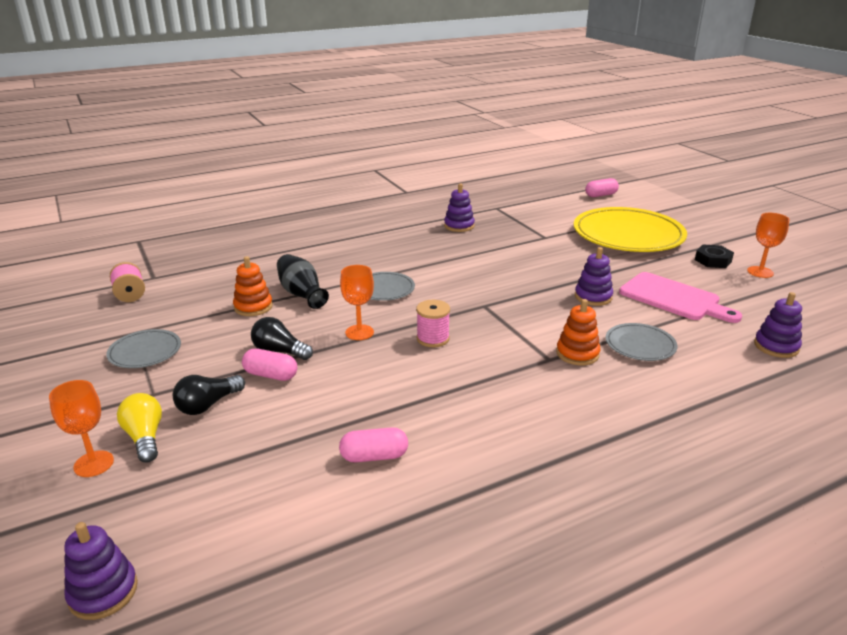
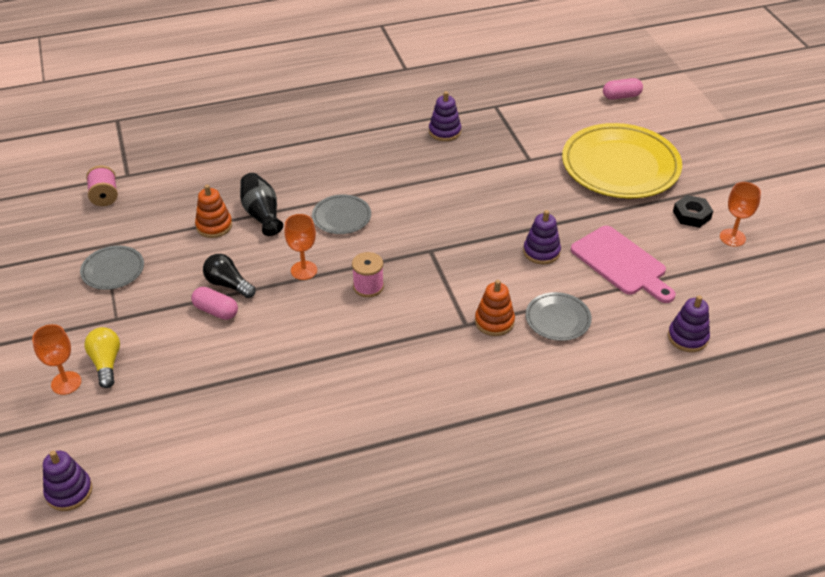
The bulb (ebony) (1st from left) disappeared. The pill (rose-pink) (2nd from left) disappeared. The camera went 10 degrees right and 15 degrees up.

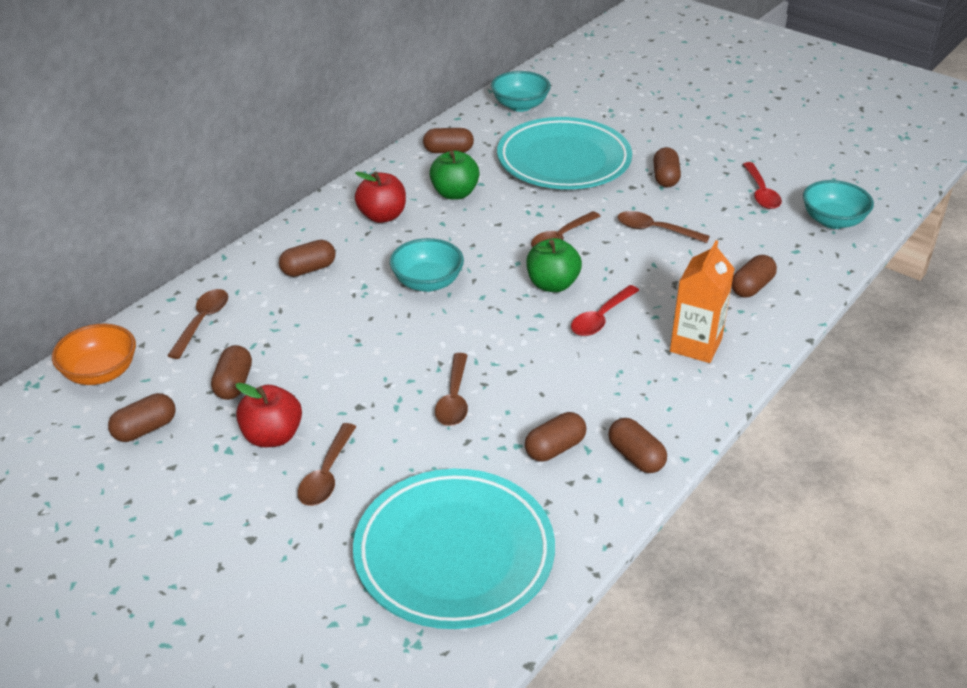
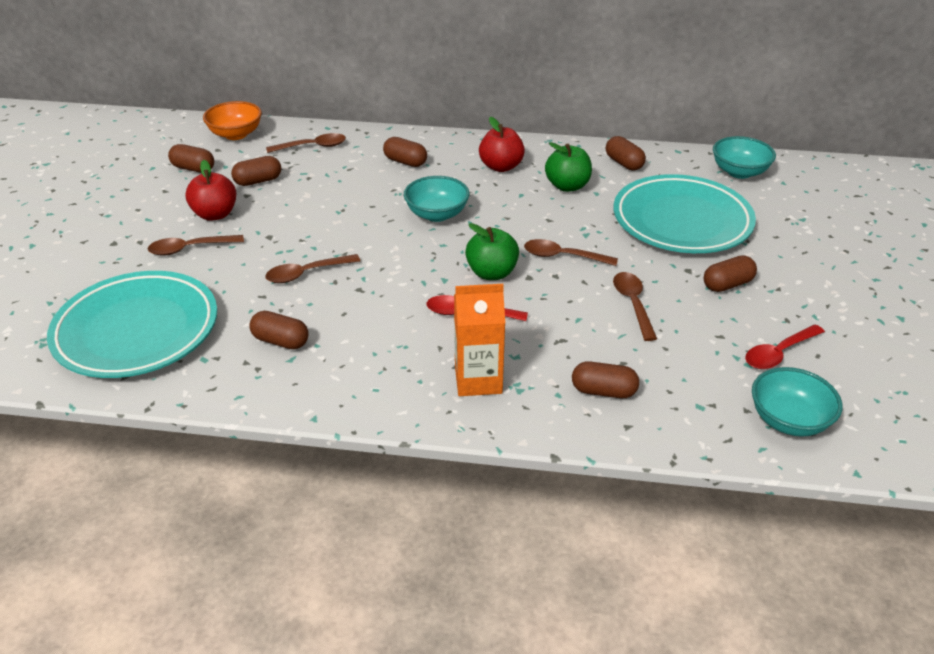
The pill (russet) (6th from left) disappeared. The camera went 60 degrees right and 0 degrees up.

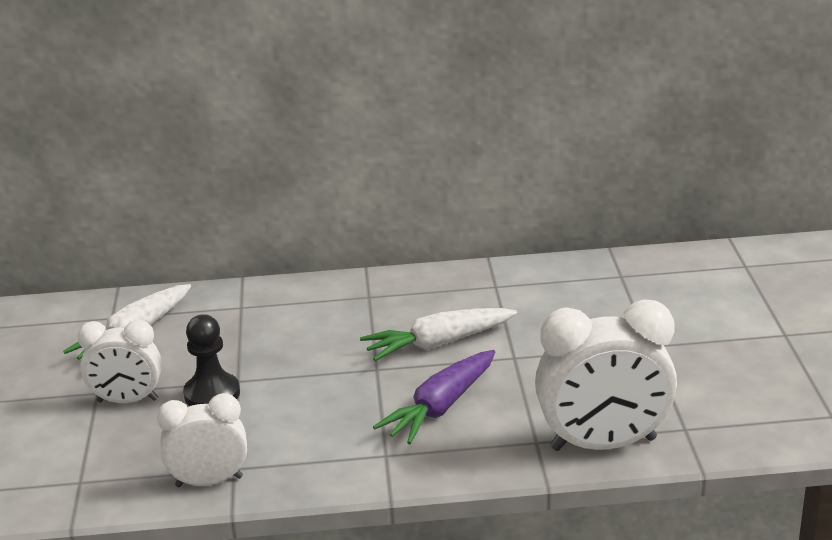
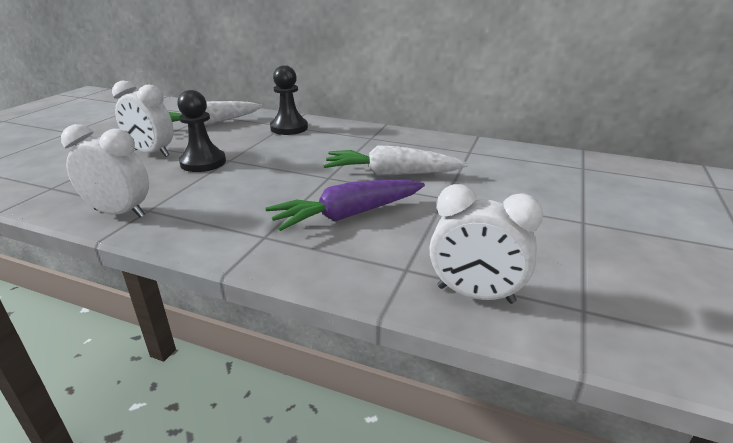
The game pawn (ebony) (2nd from left) appeared. The clock (white) (3rd from left) changed to 0.61 times the size. The camera went 25 degrees right and 0 degrees up.

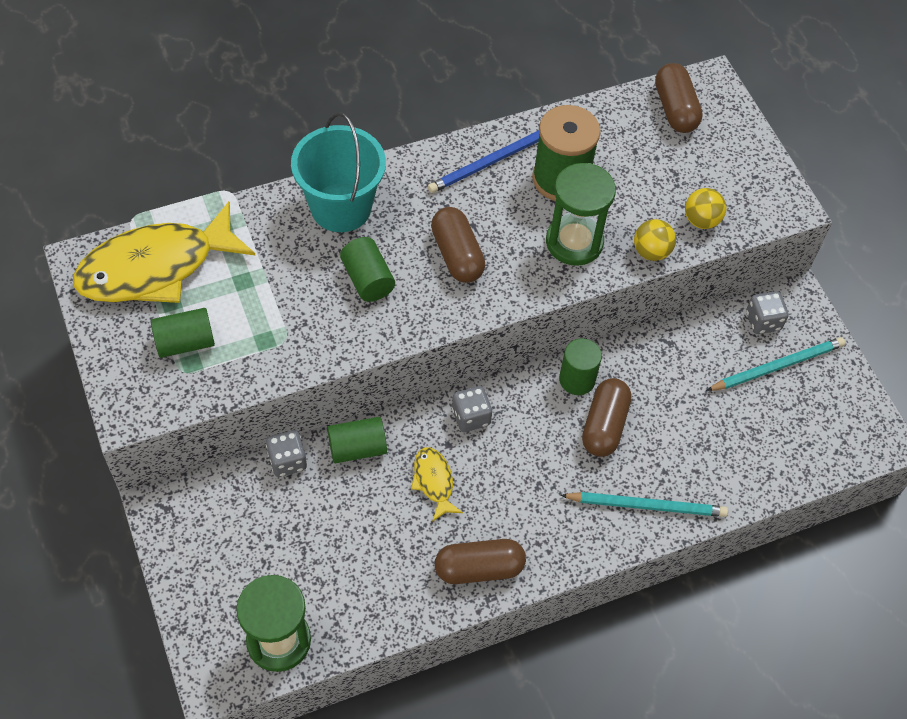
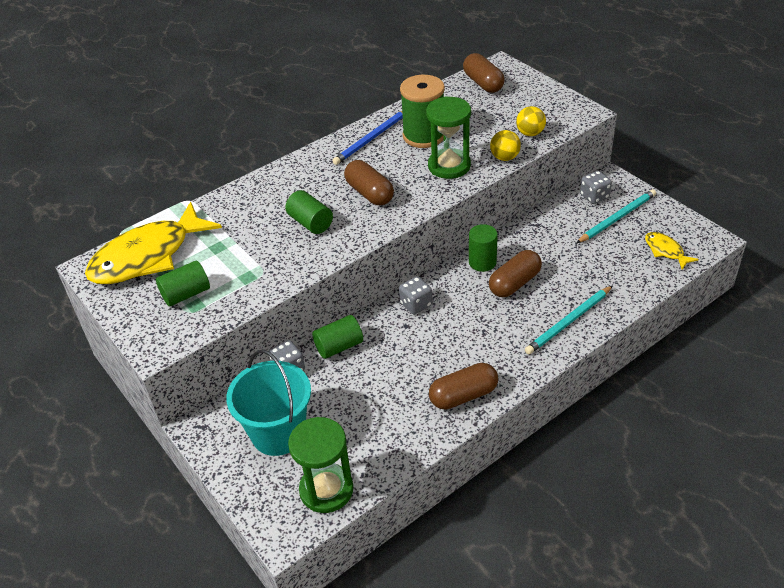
The sand bucket (turquoise) moved. The pill (russet) (3rd from left in the first image) turned 45 degrees clockwise. The wooden pencil (turquoise) (1st from left) turned 150 degrees clockwise. The toy fish (golden) (2nd from left) moved. The camera went 10 degrees left and 15 degrees down.

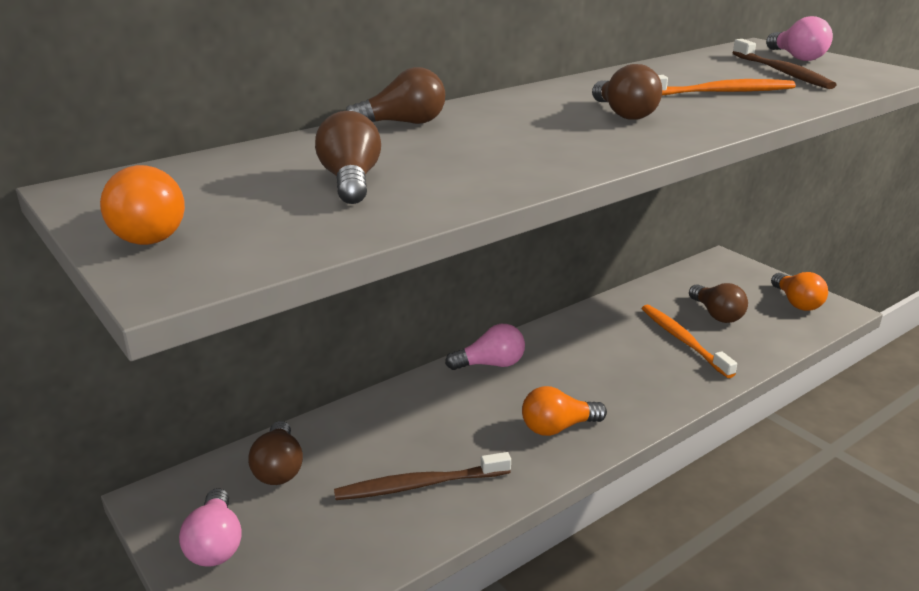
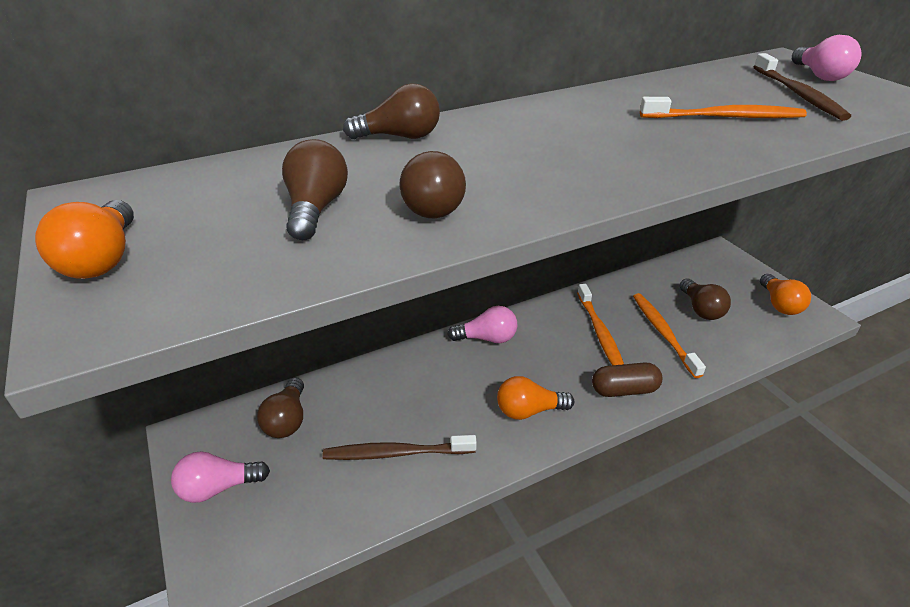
The bulb (rose-pink) (1st from left) turned 75 degrees clockwise. The bulb (russet) (4th from left) moved. The tooth brush (orange) (1st from left) appeared. The pill (russet) appeared. The camera went 10 degrees right and 10 degrees up.

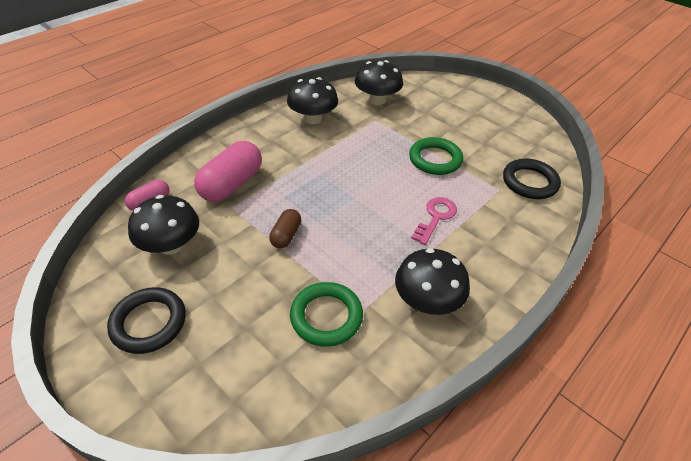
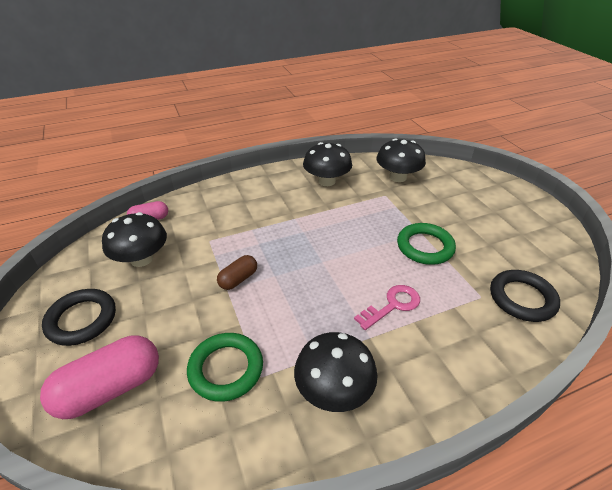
The pill (rose-pink) (2nd from left in the first image) moved. The camera went 25 degrees right and 5 degrees down.

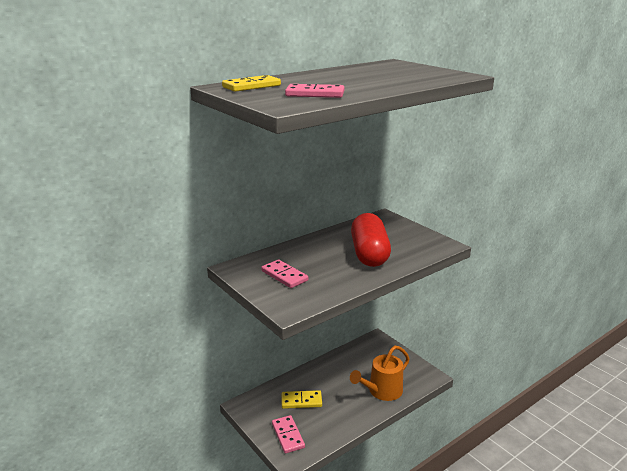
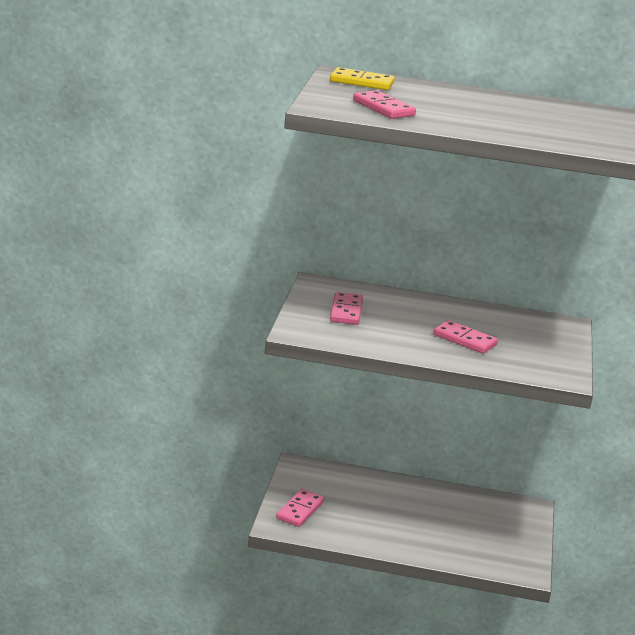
The pill (red) was replaced by the domino piece (rose-pink) (4th from left). The domino piece (golden) (2nd from left) disappeared. The watering can (orange) disappeared. The camera went 45 degrees right and 0 degrees up.

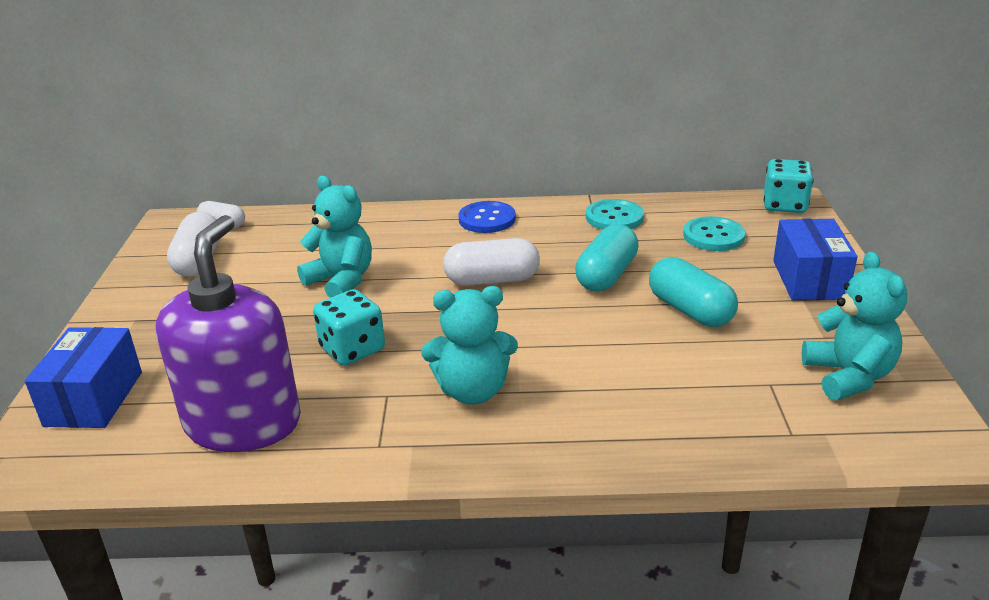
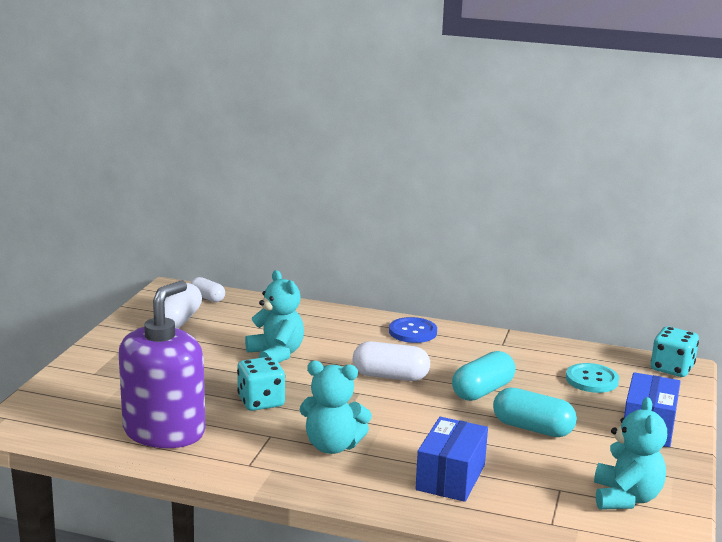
The package (royal blue) (1st from left) moved. The pill (turquoise) (2nd from left) turned 45 degrees counterclockwise. The button (turquoise) (1st from left) disappeared. The camera went 15 degrees right and 10 degrees down.

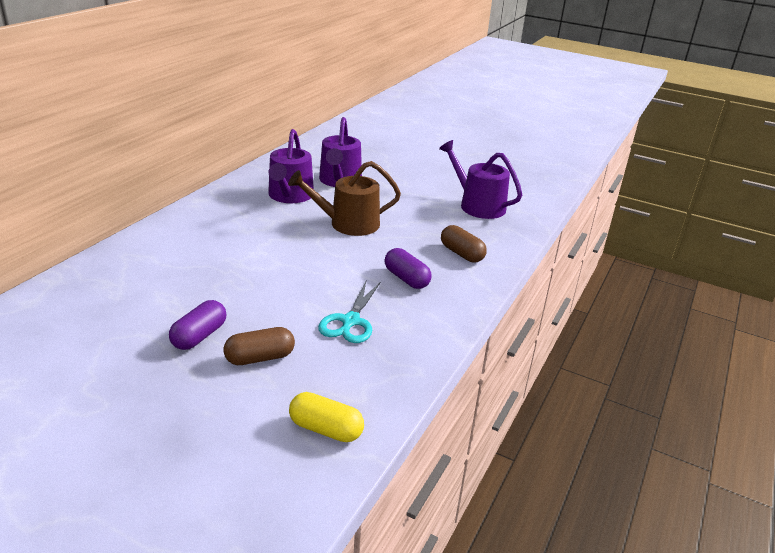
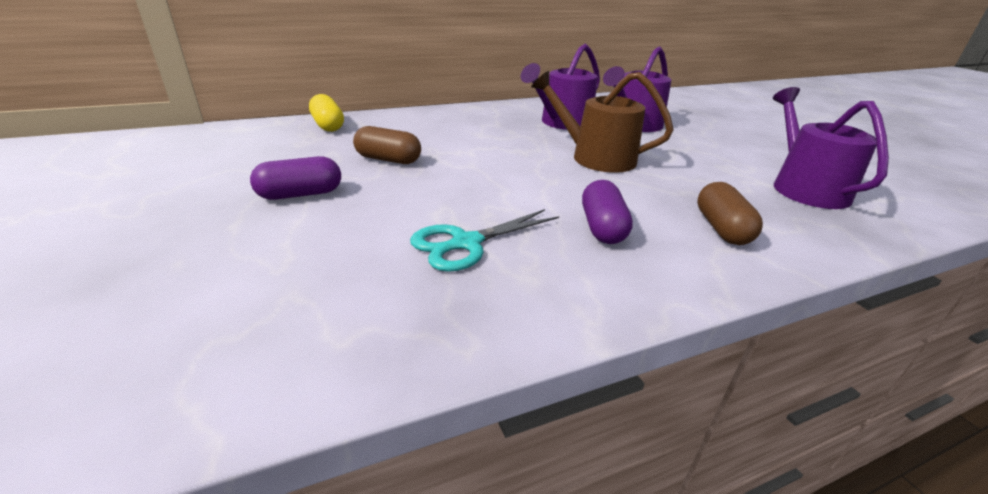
The pill (golden) moved. The pill (russet) (1st from left) moved. The camera went 40 degrees right and 0 degrees up.

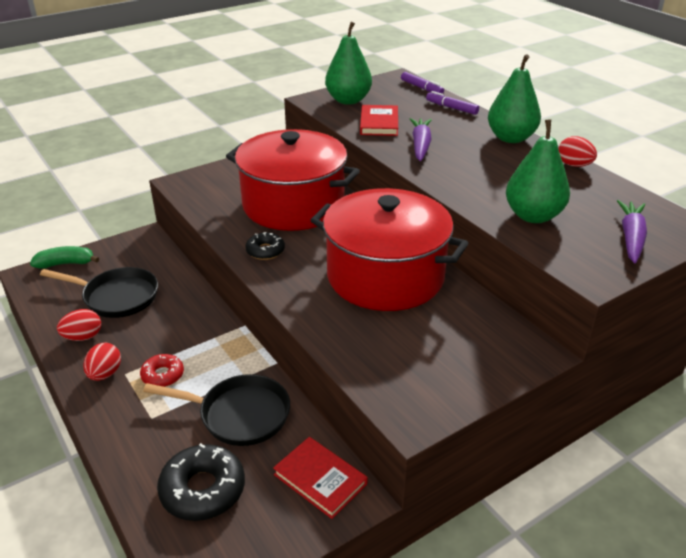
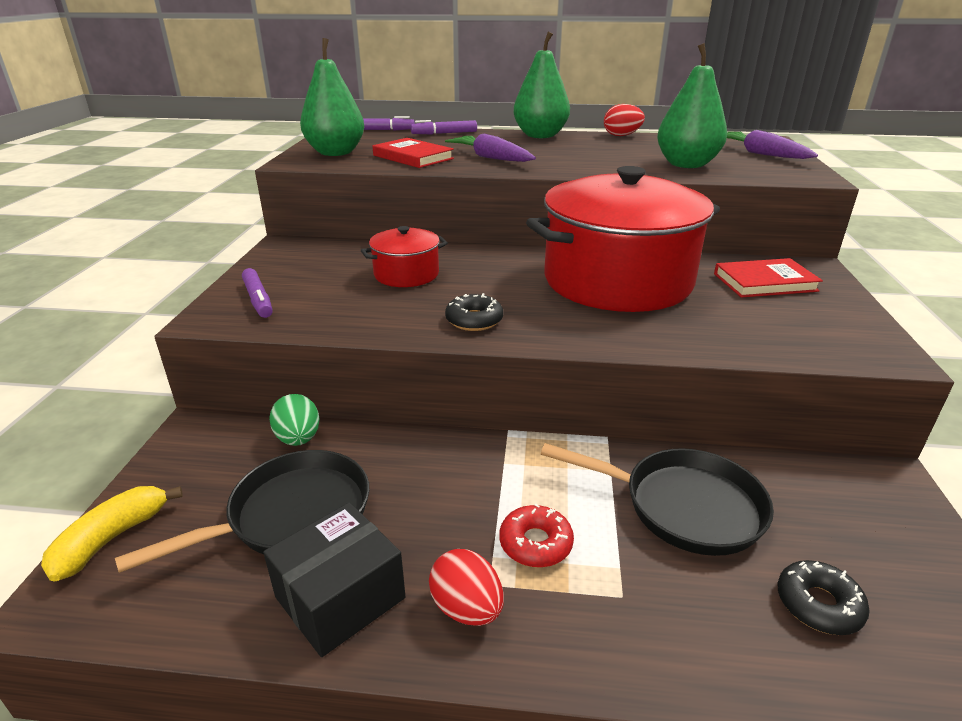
The toy banana (leaf-green) became the toy banana (golden). The felt pen (purple) (1st from left) appeared. The egg (red) (1st from left) was replaced by the package (ebony). The egg (leaf-green) appeared. The cooking pot (red) (1st from left) changed to 0.45 times the size. The pan (ebony) (2nd from left) turned 60 degrees clockwise. The book (red) (1st from left in the first image) moved. The donut (ebony) (1st from left in the first image) changed to 0.59 times the size. The camera went 50 degrees left and 5 degrees down.

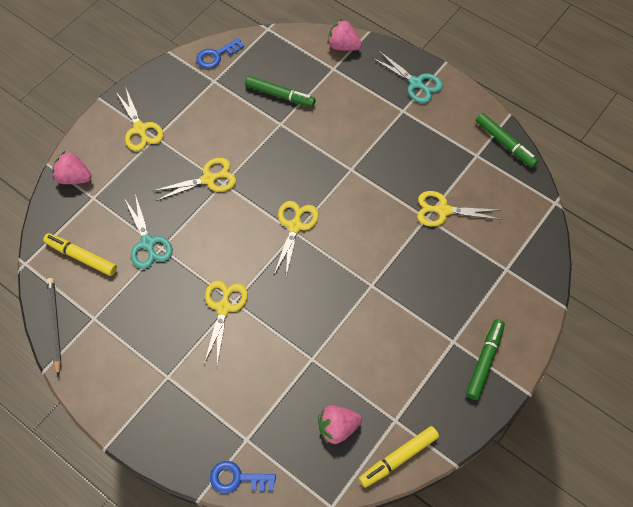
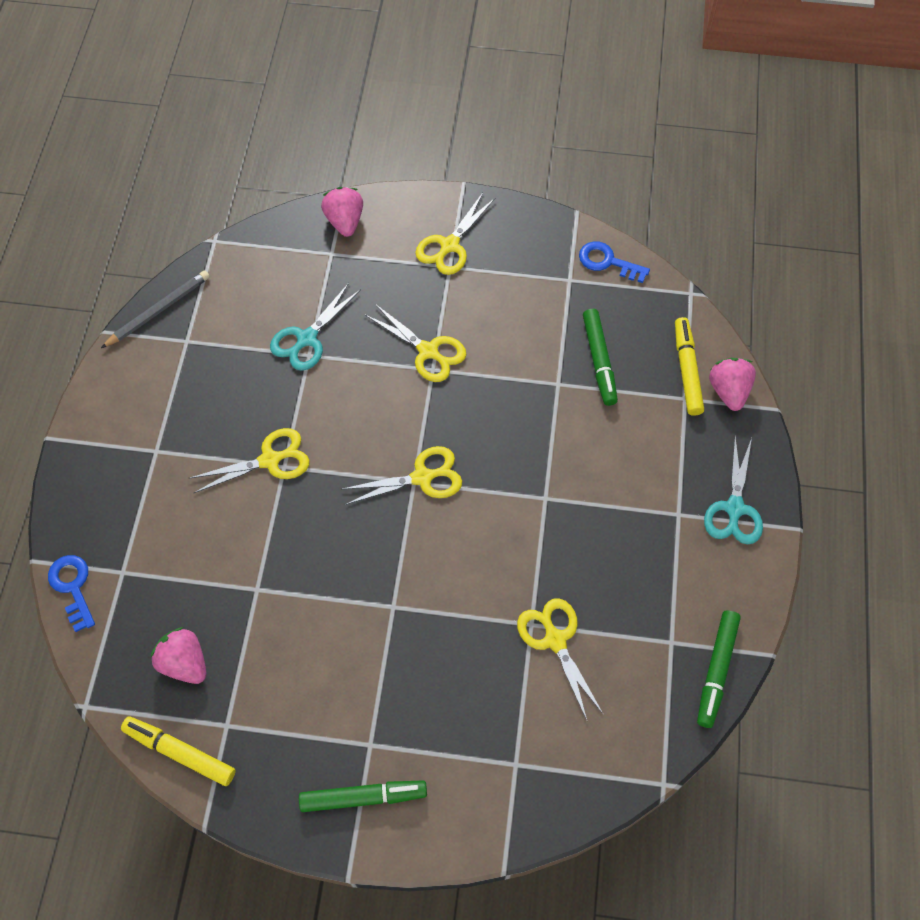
The felt pen (golden) (1st from left in the first image) moved. The camera went 60 degrees right and 0 degrees up.

